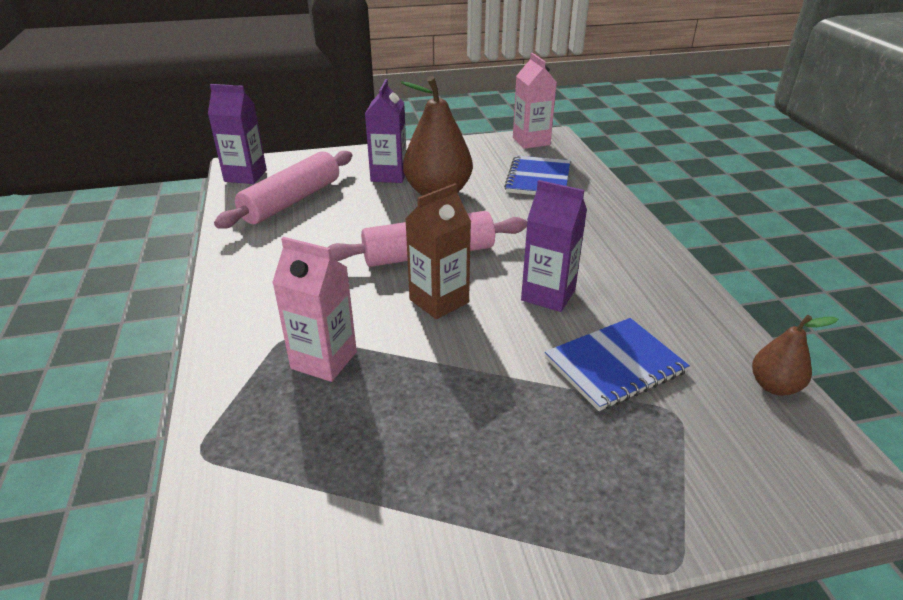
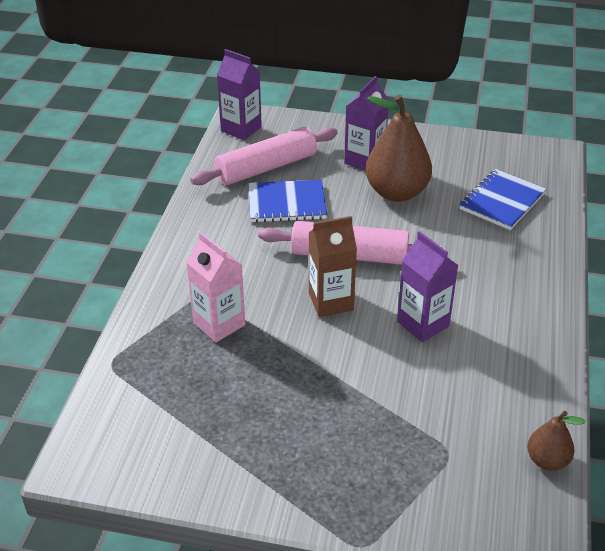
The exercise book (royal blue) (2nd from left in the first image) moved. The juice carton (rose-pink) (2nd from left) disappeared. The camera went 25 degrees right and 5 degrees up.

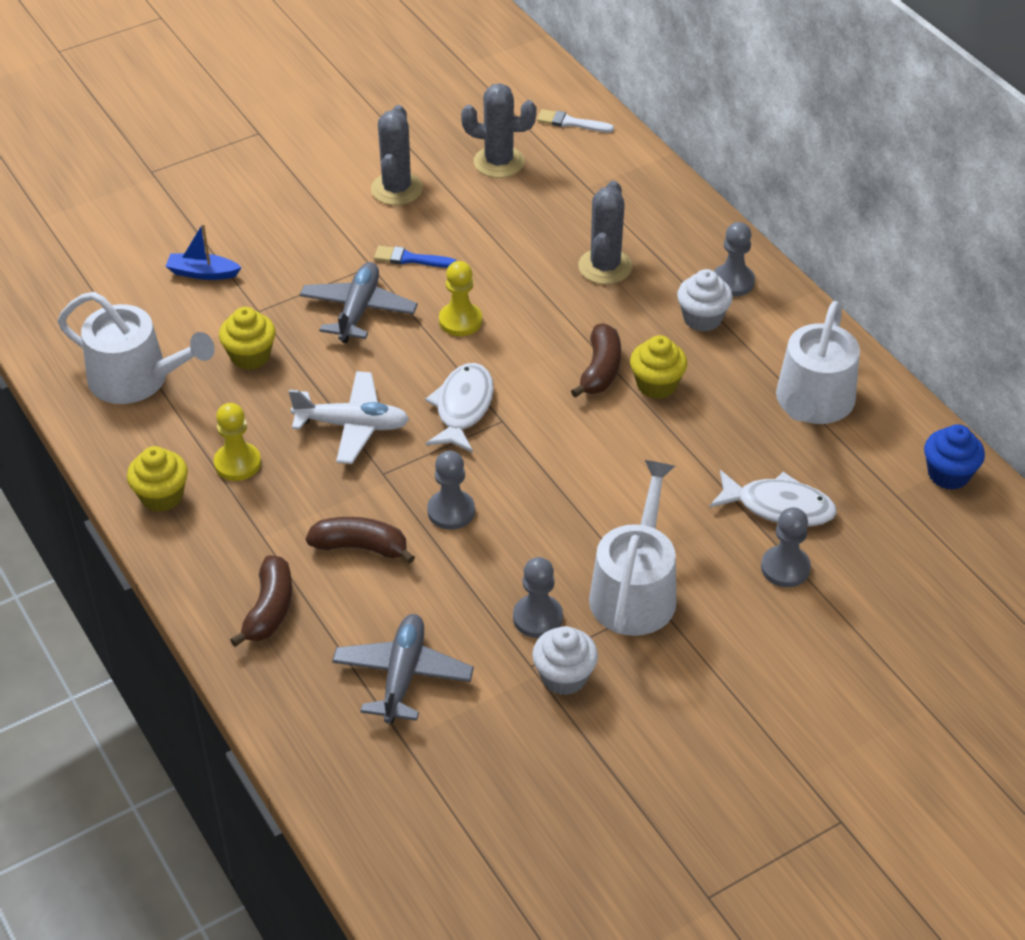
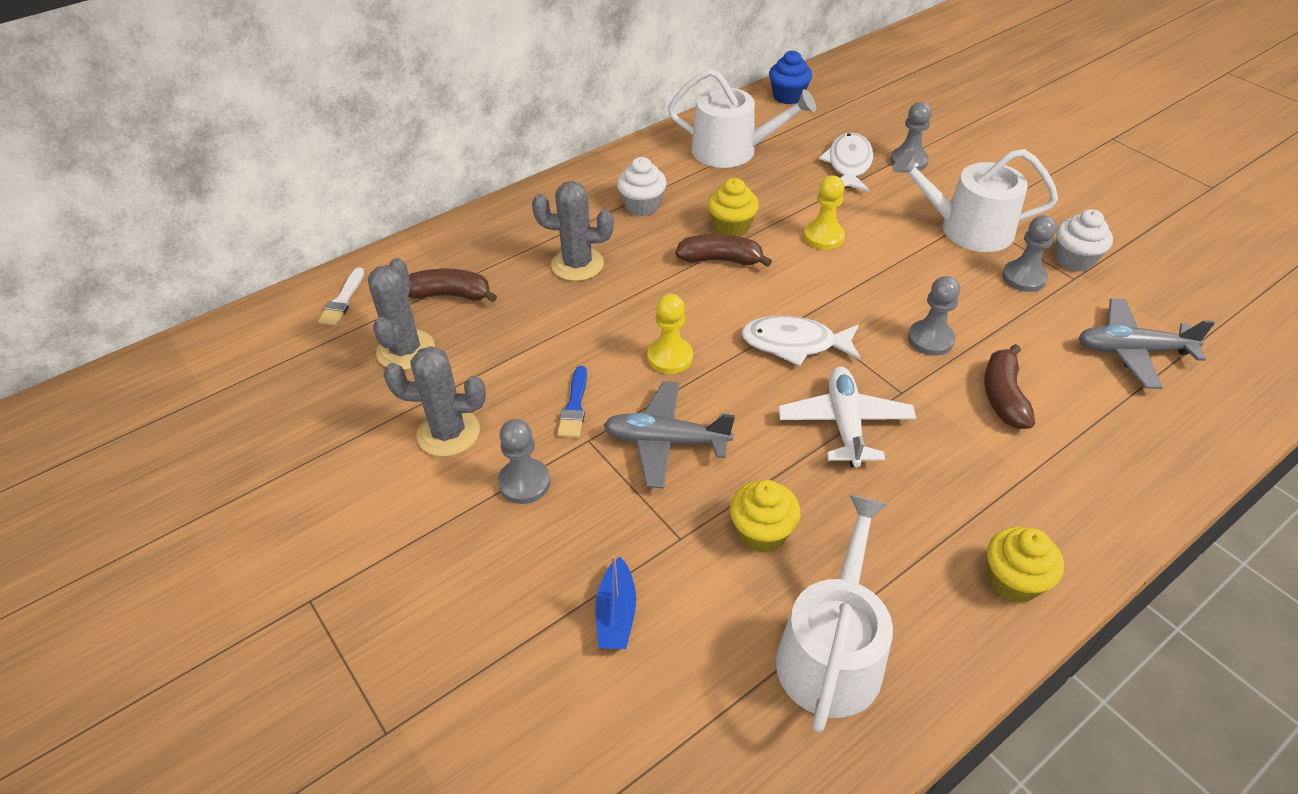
The toy banana (russet) (1st from left) moved. The game pawn (ash-grey) (3rd from left in the first image) moved. The game pawn (golden) (1st from left in the first image) moved. The camera went 95 degrees left and 0 degrees up.

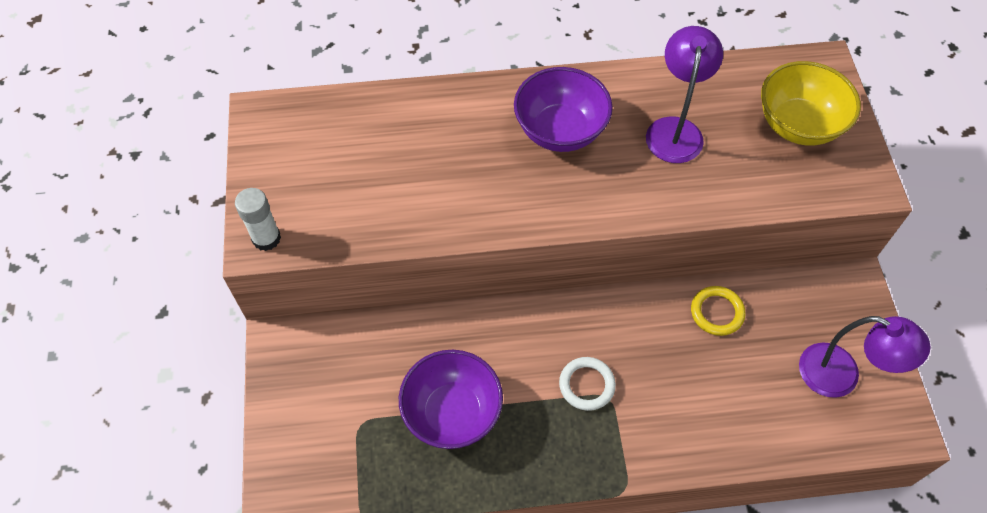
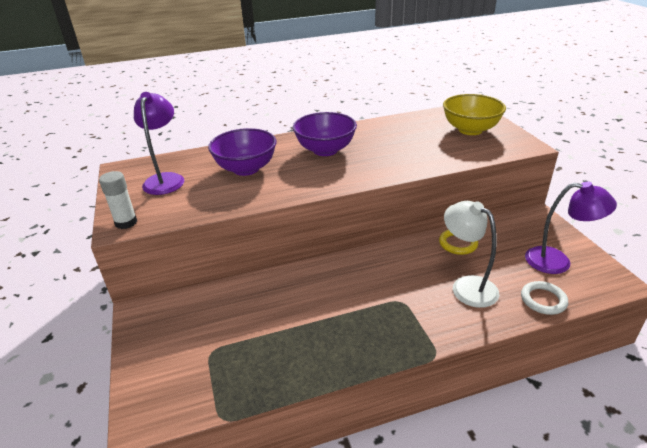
The desk lamp (purple) (1st from left) moved. The bowl (purple) (1st from left) moved. The desk lamp (white) appeared. The hoop (white) moved. The camera went 10 degrees left and 25 degrees down.

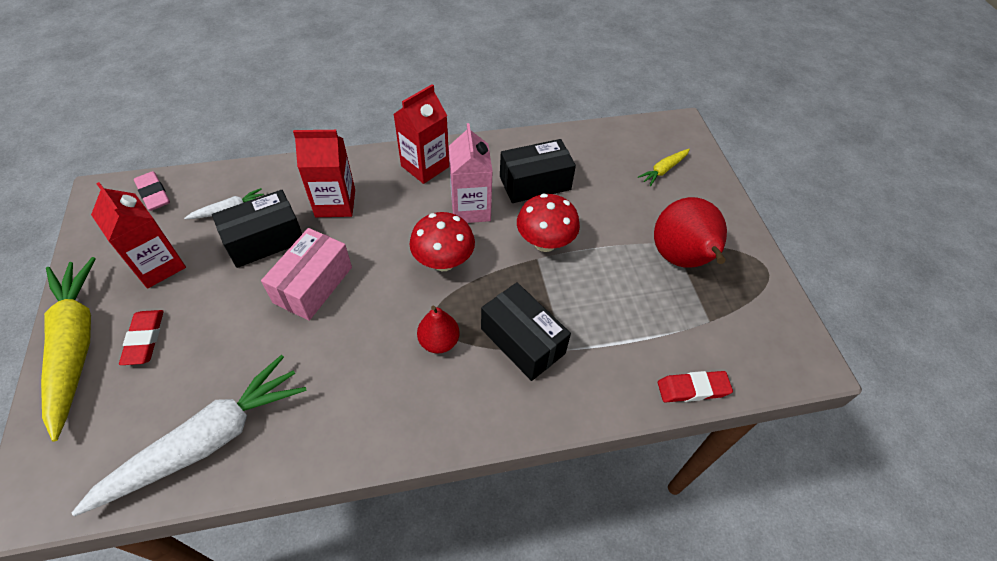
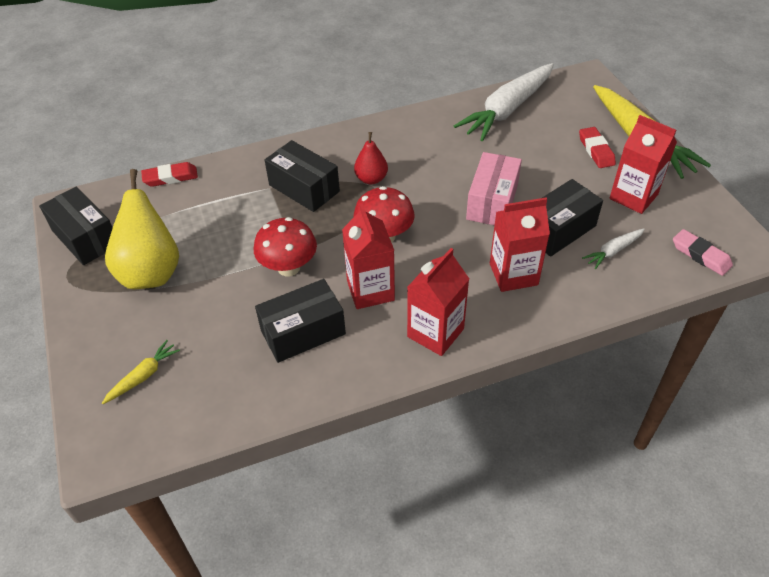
The package (ebony) (1st from left) appeared. The pear (red) (2nd from left) became the pear (golden). The juice carton (rose-pink) became the juice carton (red) (1st from left). The camera went 175 degrees right and 5 degrees down.

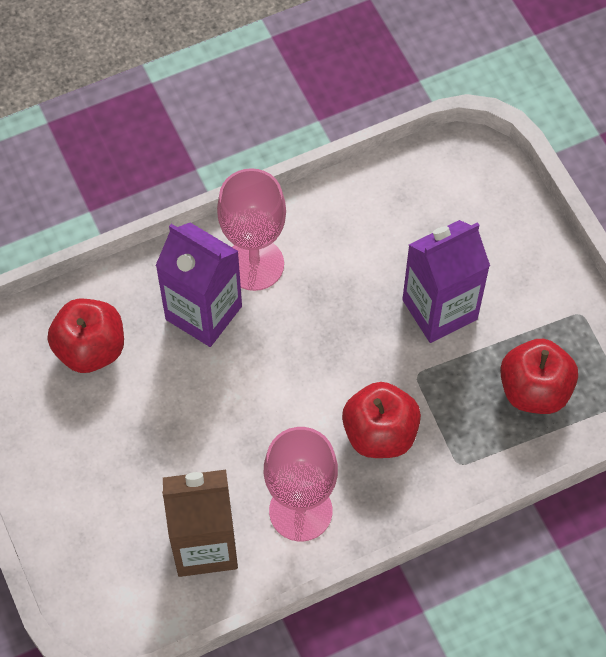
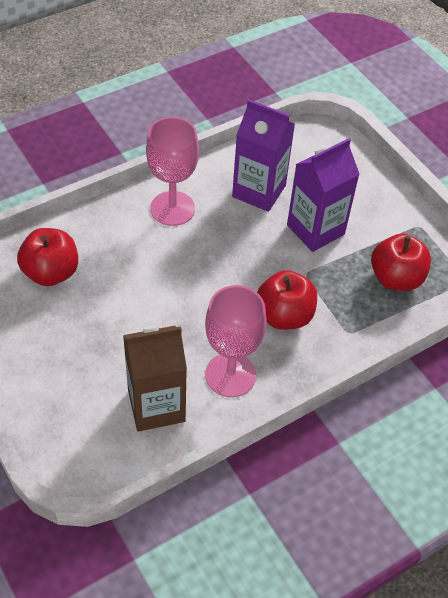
The juice carton (purple) (1st from left) moved. The camera went 10 degrees left and 10 degrees down.

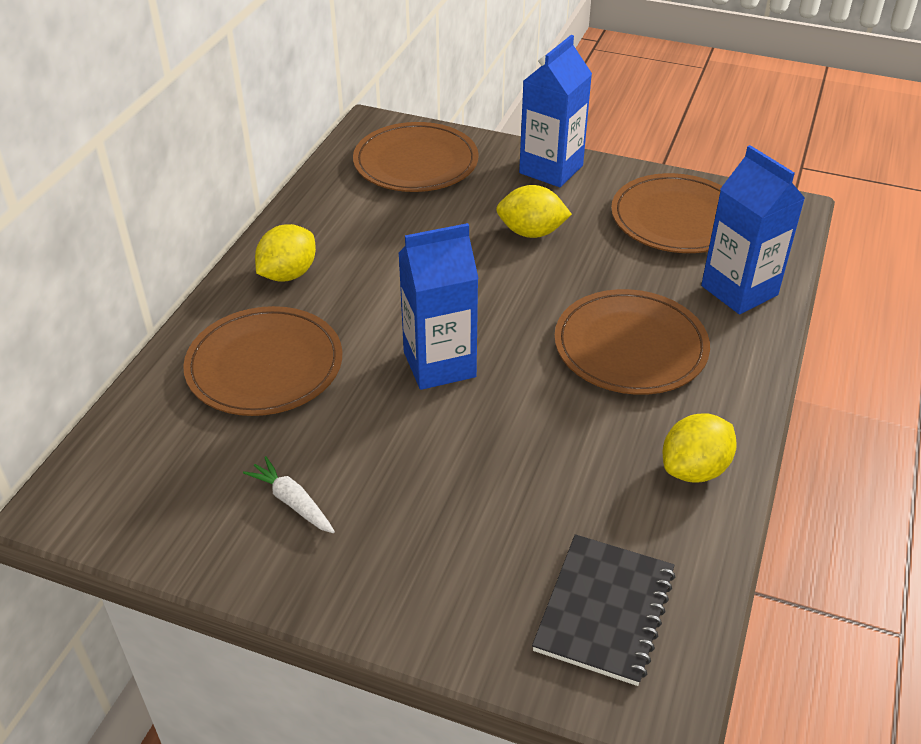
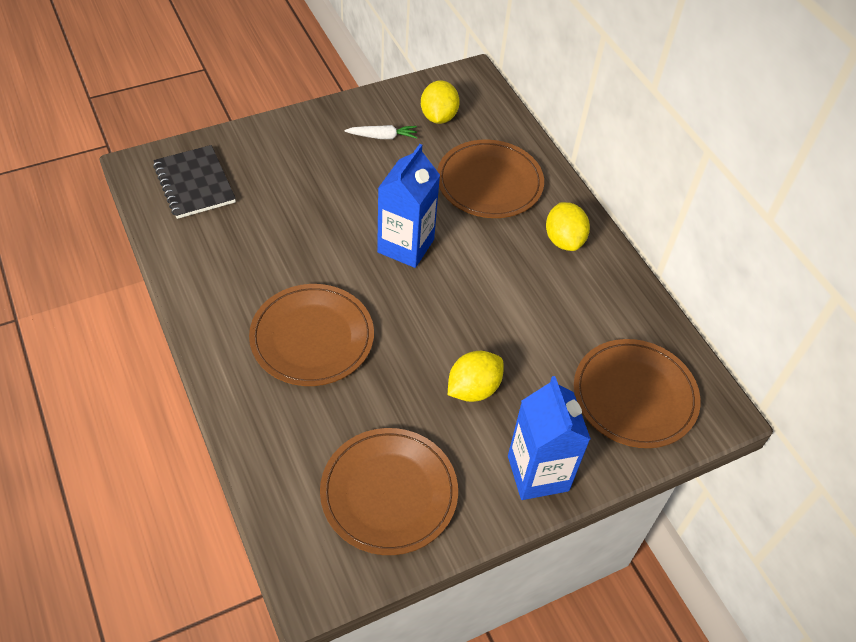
The toy lemon (golden) (3rd from left in the first image) moved. The juice carton (royal blue) (3rd from left) disappeared. The camera went 130 degrees right and 10 degrees up.

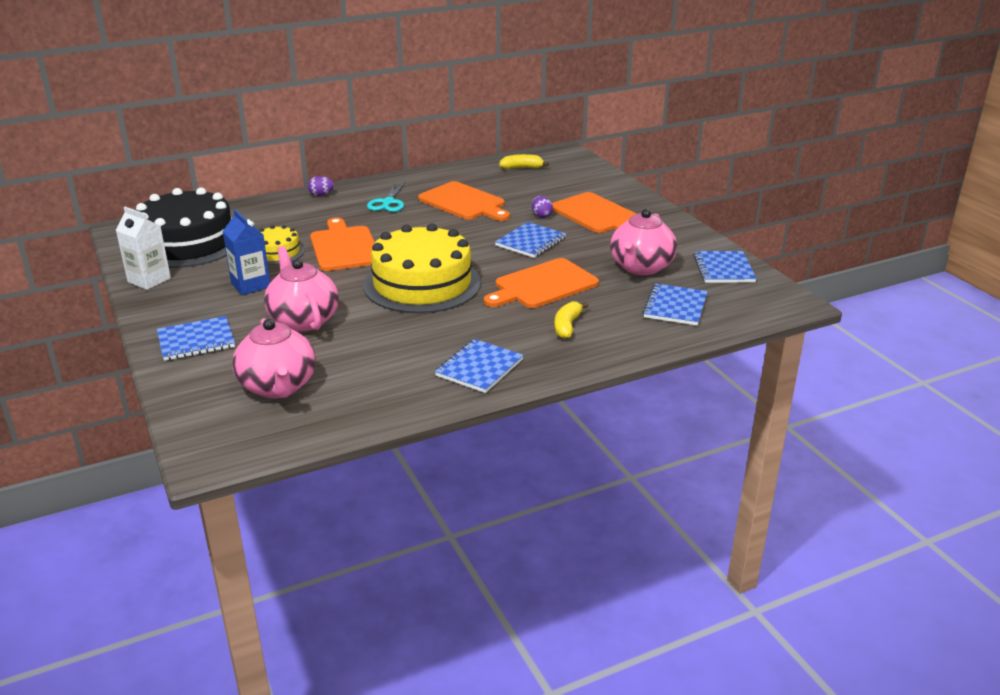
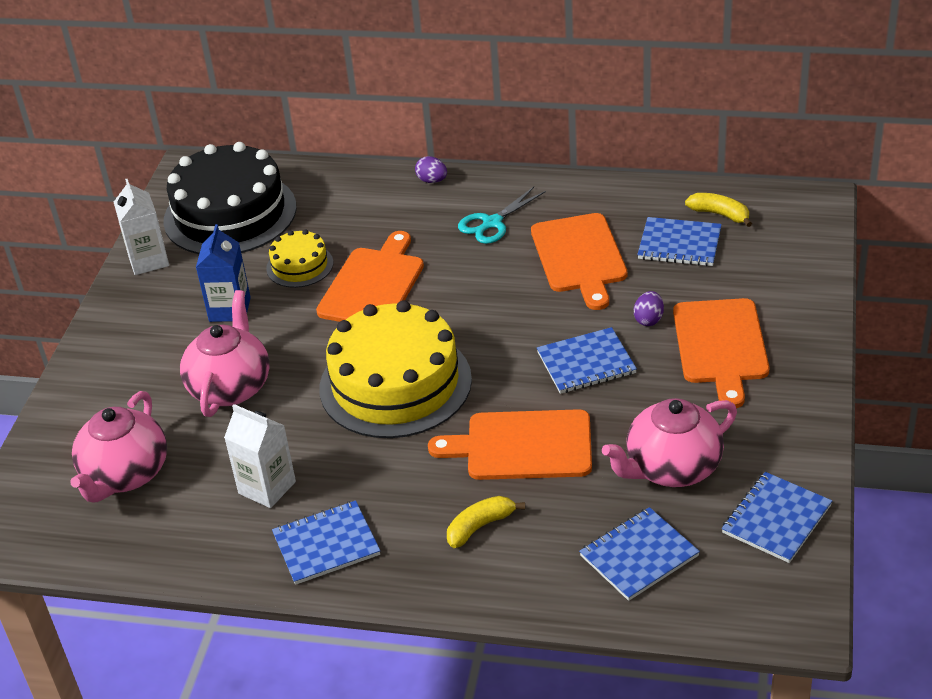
The juice carton (white) (2nd from left) appeared. The exercise book (royal blue) (1st from left in the first image) moved. The camera went 40 degrees right and 10 degrees up.

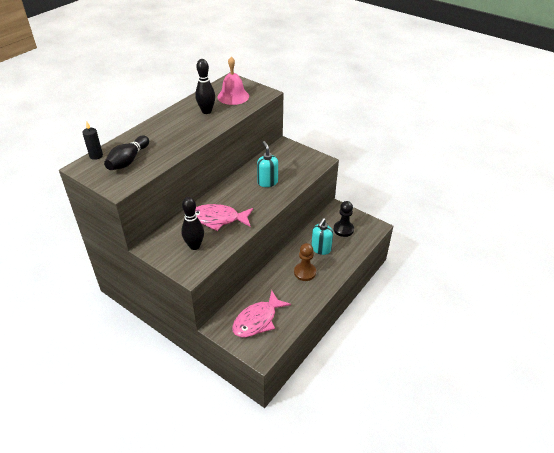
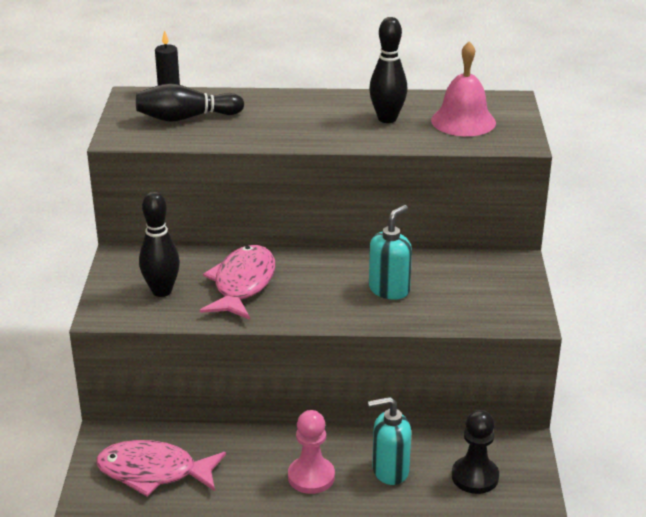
The toy fish (rose-pink) (1st from left in the first image) turned 45 degrees clockwise. The game pawn (russet) became the game pawn (rose-pink). The camera went 55 degrees right and 10 degrees down.

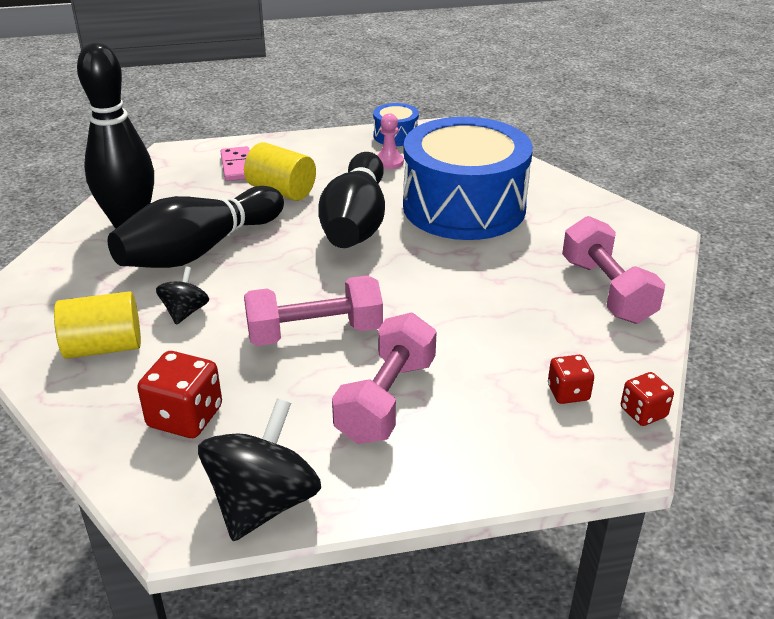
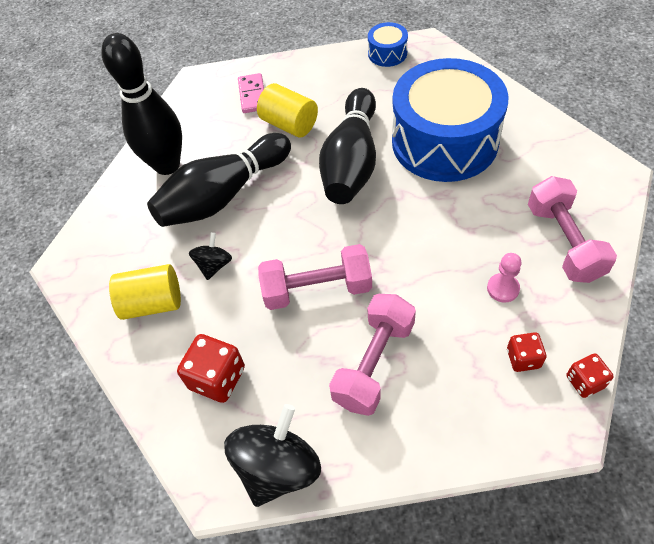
The game pawn (rose-pink) moved. The camera went 10 degrees right and 20 degrees up.

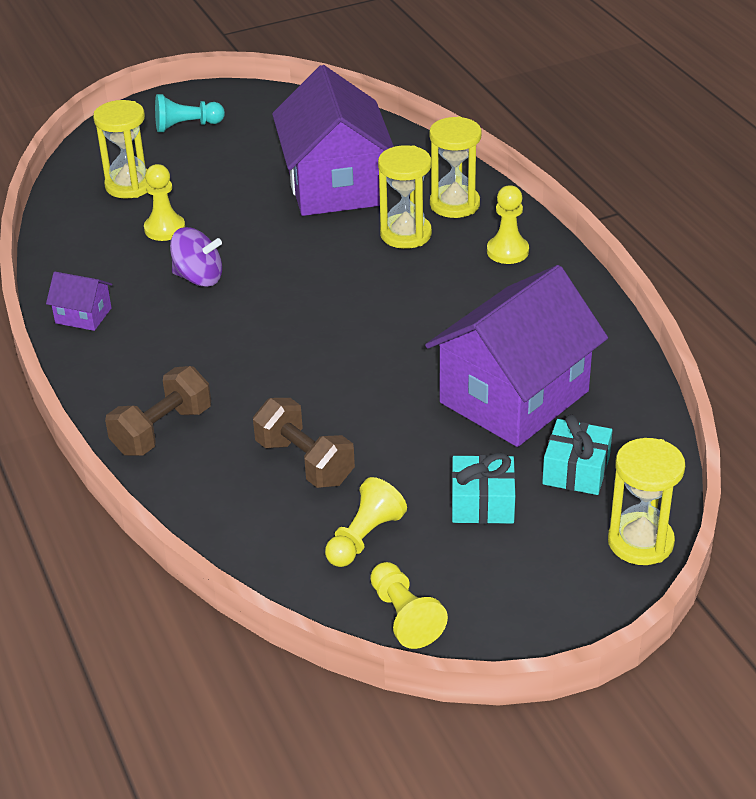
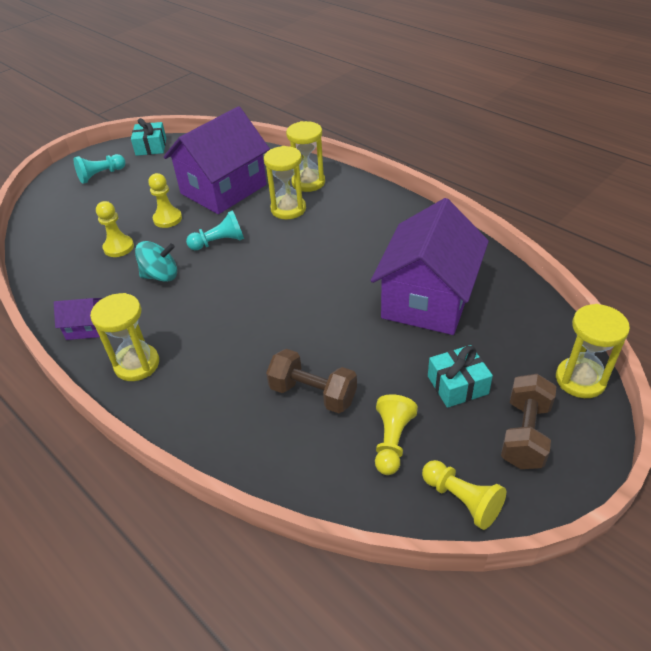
The hourglass (golden) (1st from left) moved. The wrapped gift (turquoise) (2nd from left in the first image) moved. The toy top (purple) became the toy top (turquoise). The game pawn (golden) (4th from left in the first image) moved. The cottage (purple) (2nd from left) turned 75 degrees clockwise. The game pawn (turquoise) (2nd from left) appeared. The hand weight (russet) (1st from left in the first image) moved. The camera went 20 degrees left and 5 degrees up.

